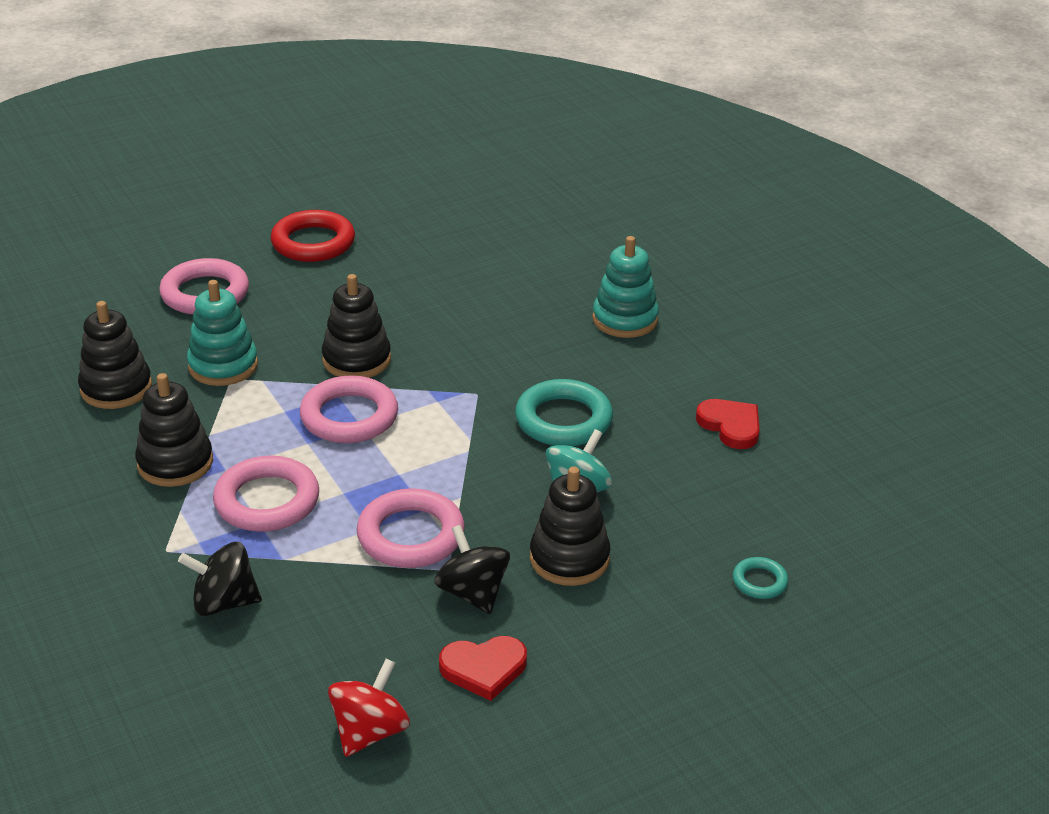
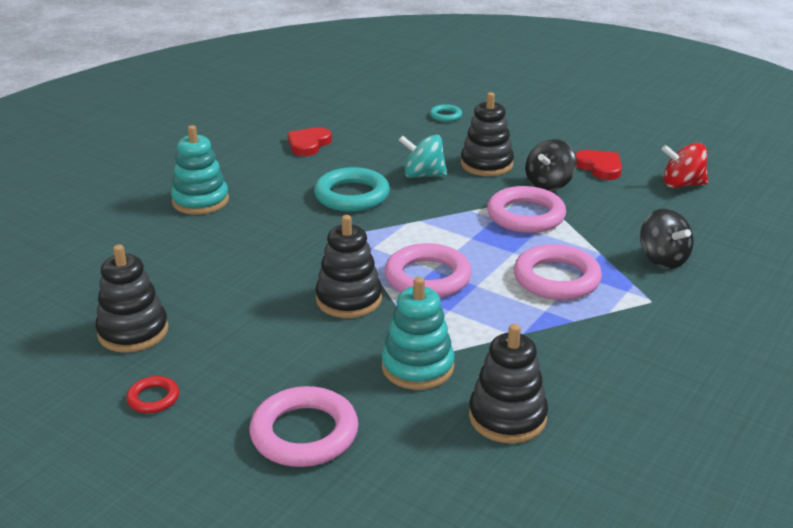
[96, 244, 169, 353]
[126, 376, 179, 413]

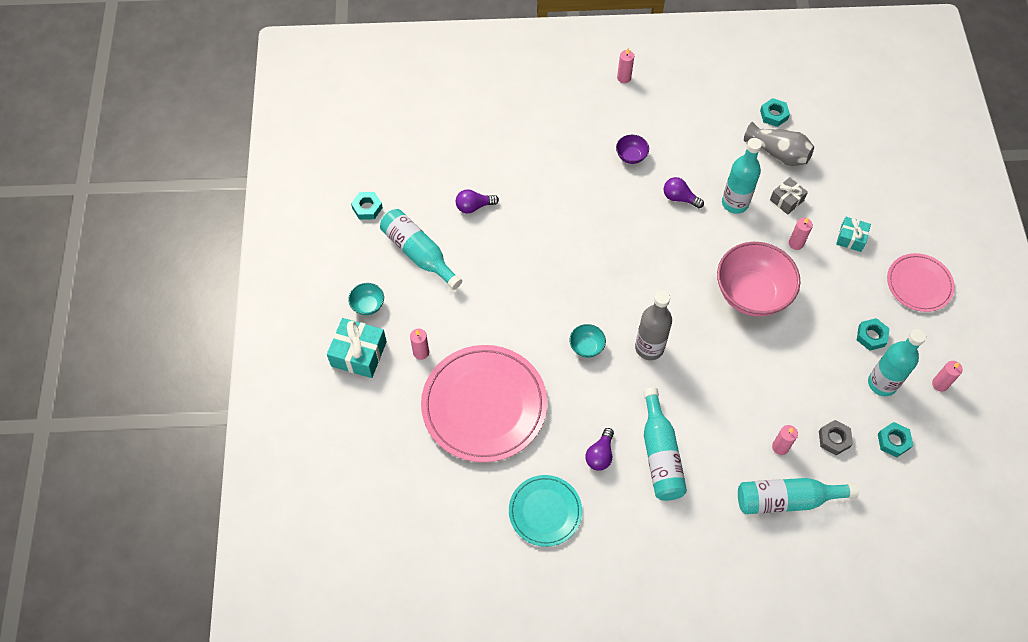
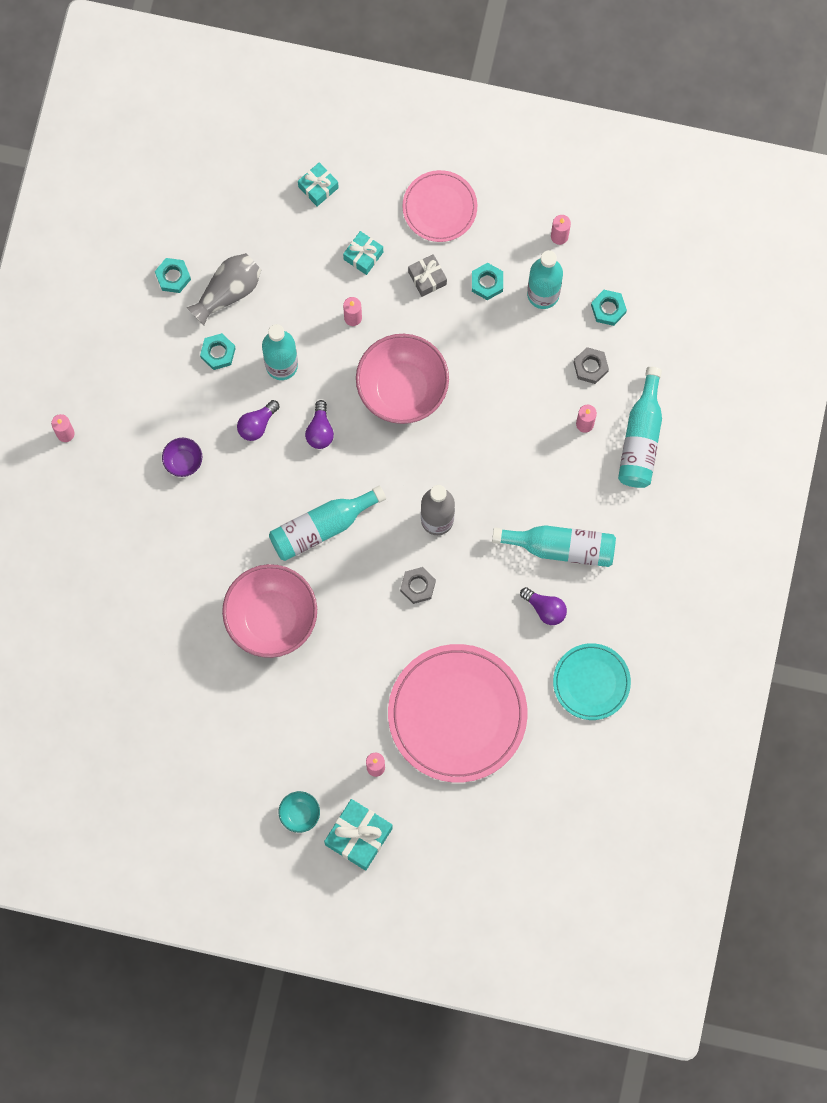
[222, 564, 317, 658]
[298, 162, 339, 206]
[200, 333, 236, 370]
[269, 486, 386, 561]
[305, 400, 334, 449]
[408, 254, 447, 297]
[400, 567, 436, 604]

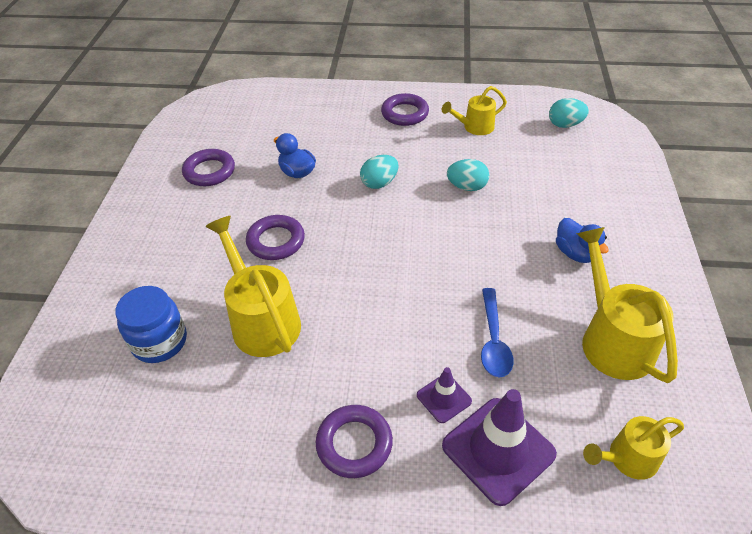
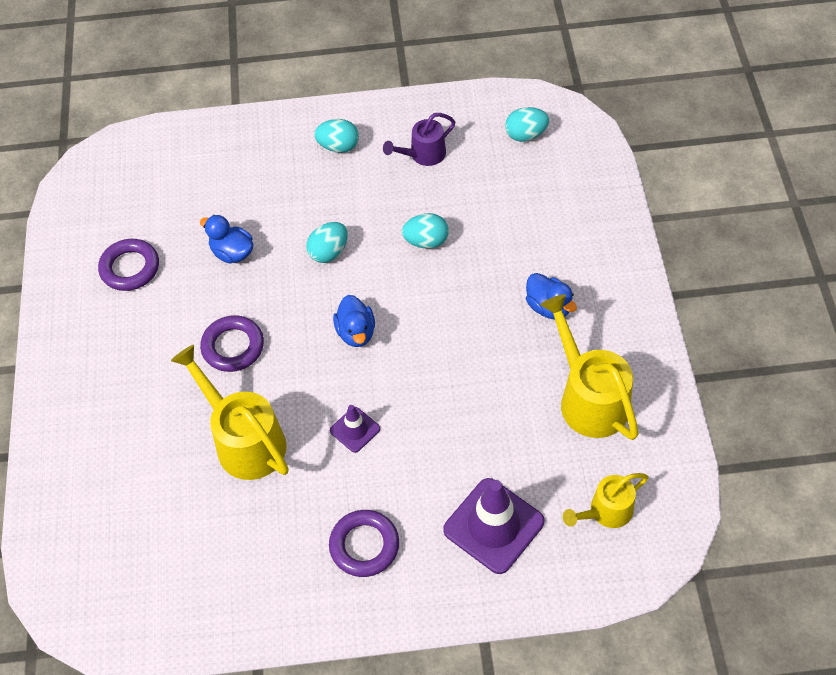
[115, 286, 187, 363] (first image)
[481, 288, 513, 377] (first image)
[333, 295, 375, 347]
[330, 405, 380, 453]
[314, 119, 359, 153]
[383, 113, 455, 166]

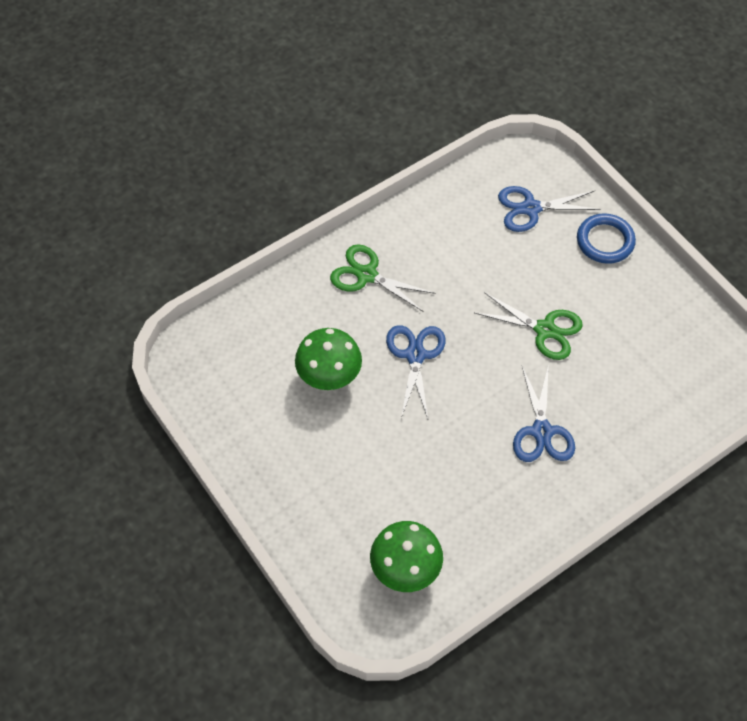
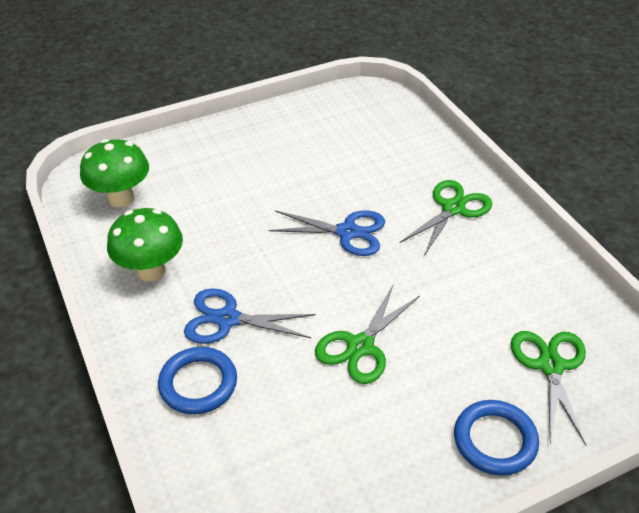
[158, 347, 237, 414]
[107, 208, 183, 282]
[511, 331, 587, 446]

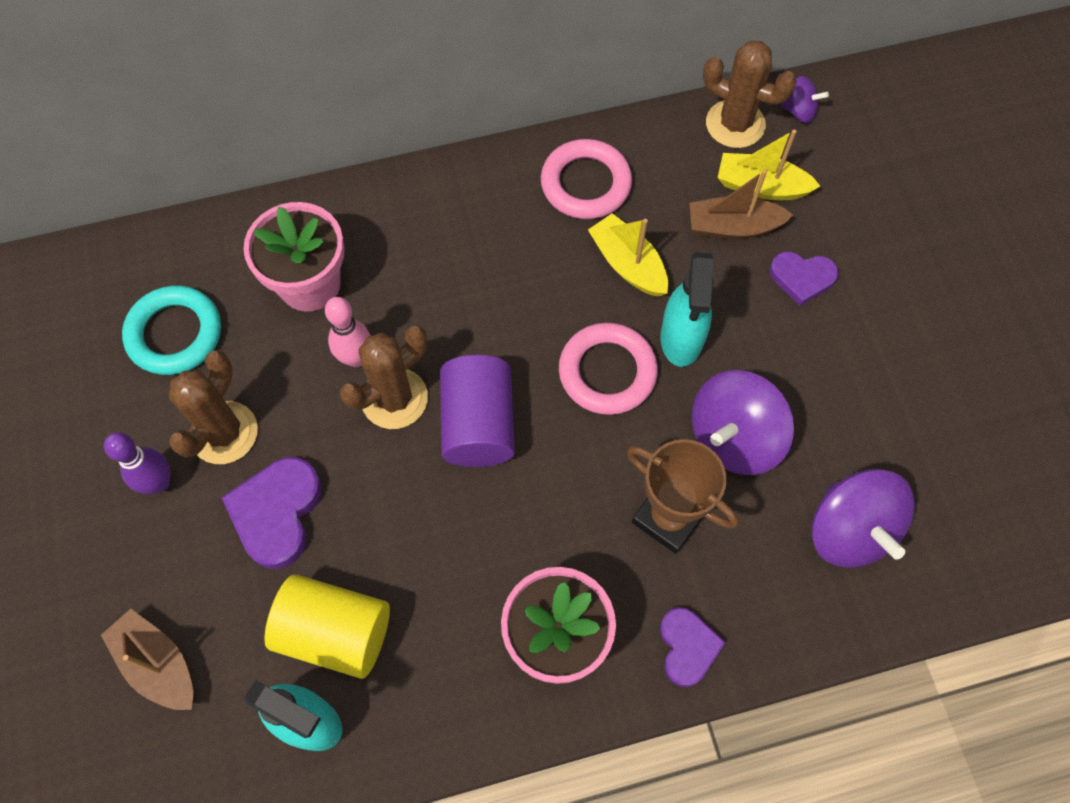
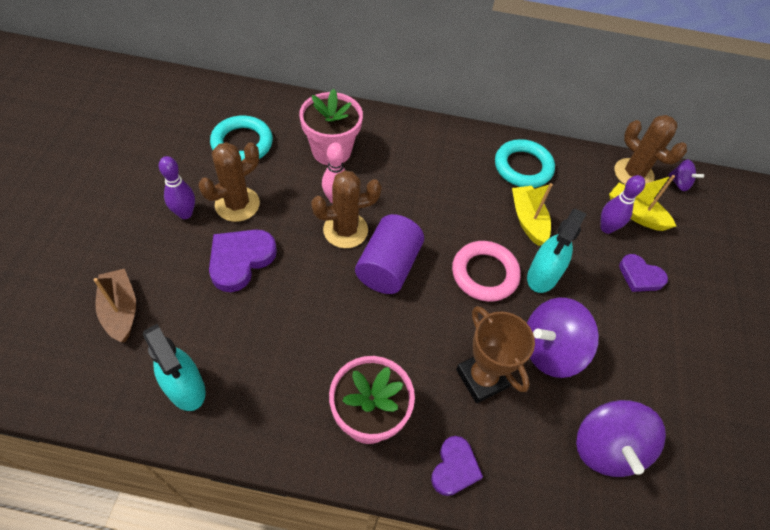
[264, 574, 390, 679] (first image)
[600, 175, 645, 234]
[495, 139, 555, 188]

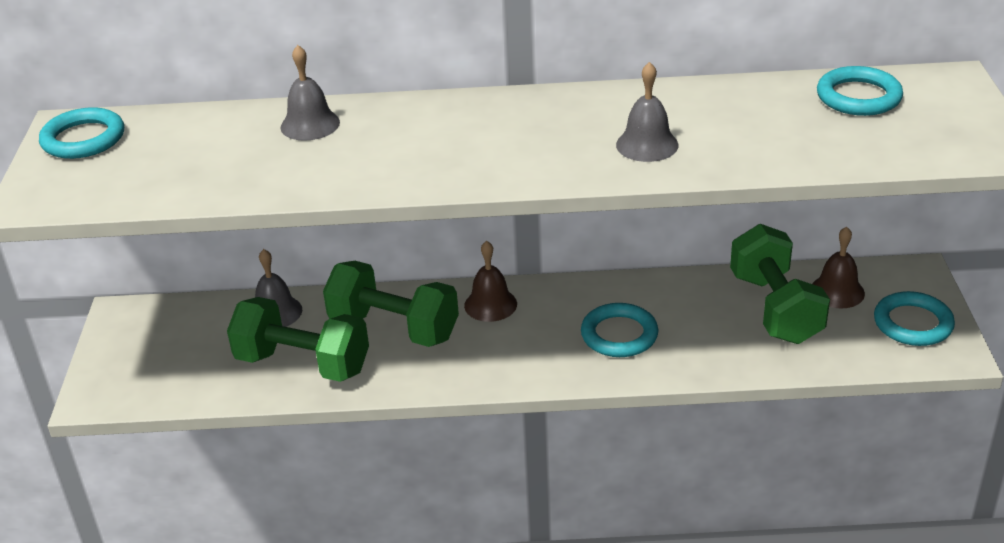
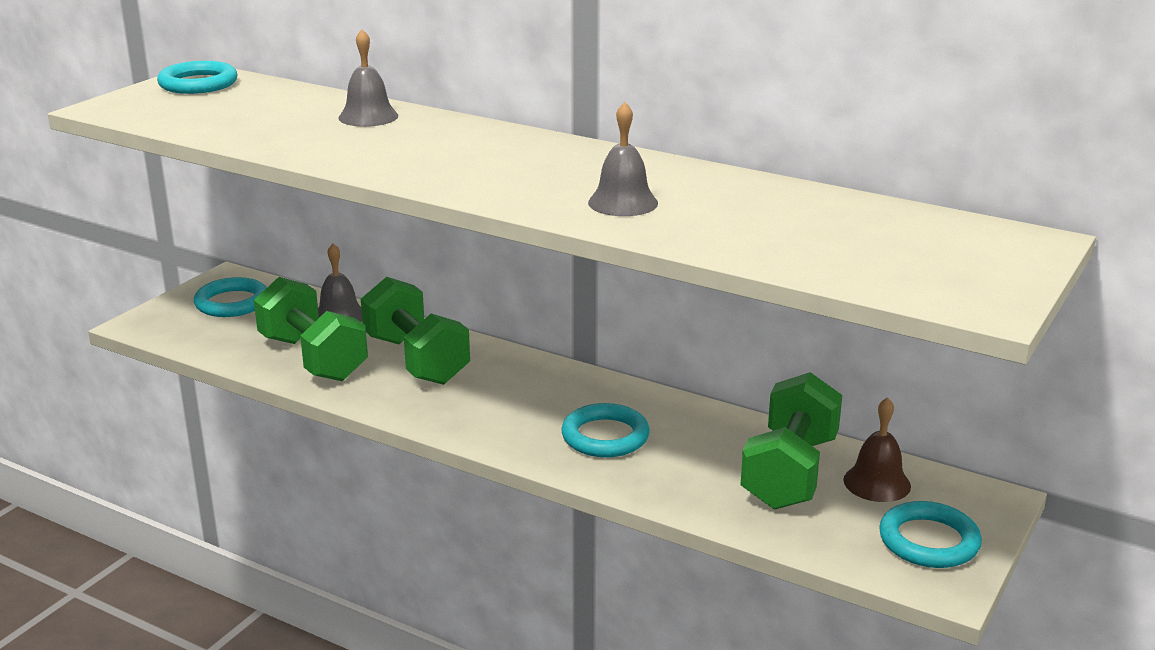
[464, 241, 517, 322] (first image)
[194, 277, 267, 317]

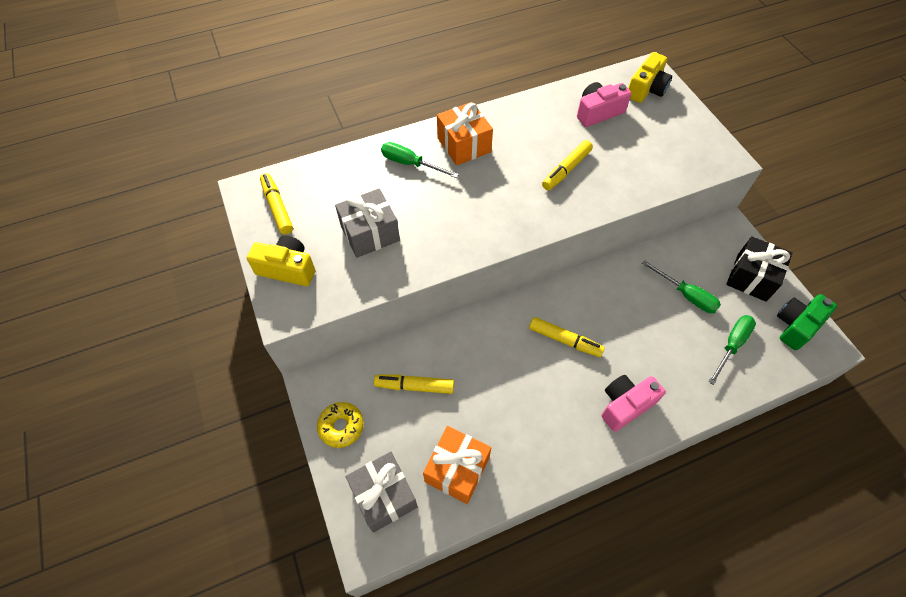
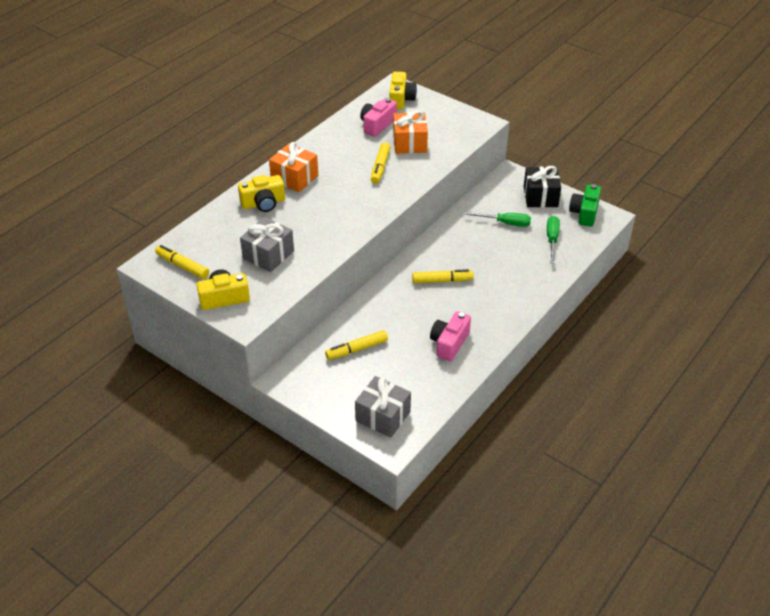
[317, 402, 364, 448] (first image)
[393, 111, 428, 154]
[430, 311, 471, 361]
[238, 175, 285, 212]

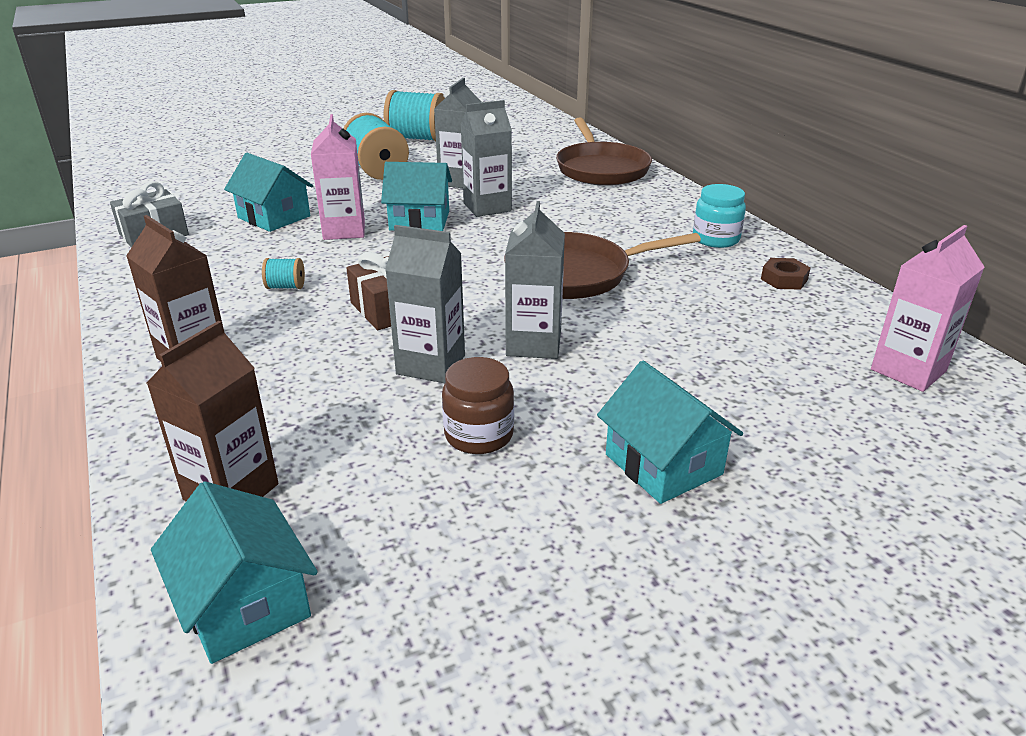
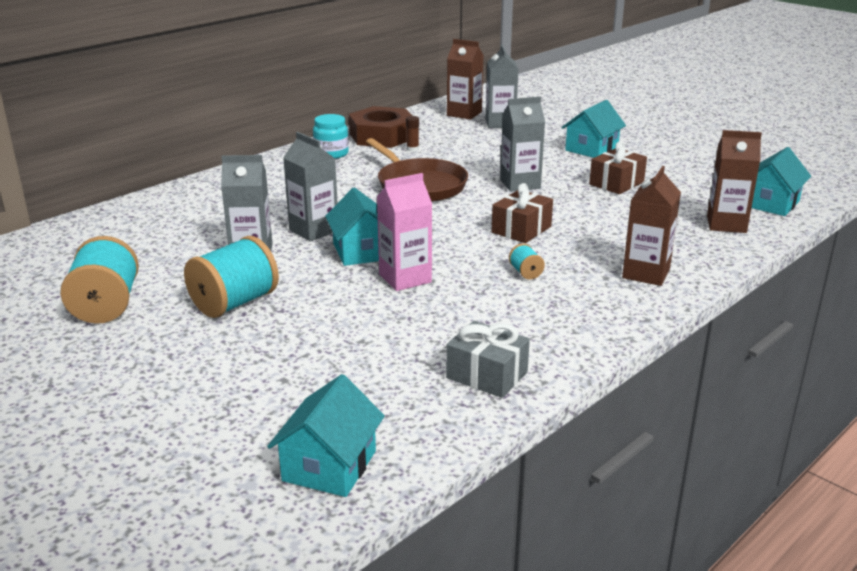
[556, 118, 652, 186] (first image)
[406, 116, 419, 152]
[267, 374, 385, 497]
[486, 45, 518, 128]
[589, 142, 647, 194]
[447, 39, 484, 120]
[349, 106, 412, 148]

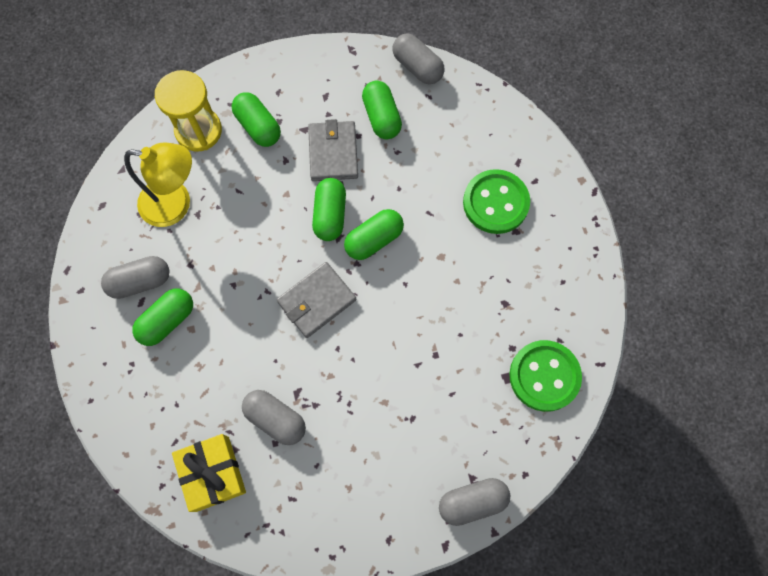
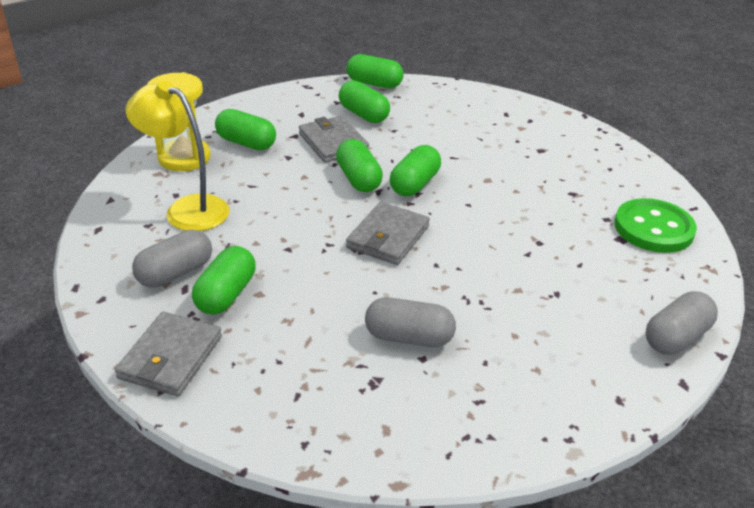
[172, 434, 246, 512] (first image)
[463, 169, 530, 234] (first image)
[115, 312, 222, 396]
[346, 54, 404, 89]
[126, 80, 230, 231]

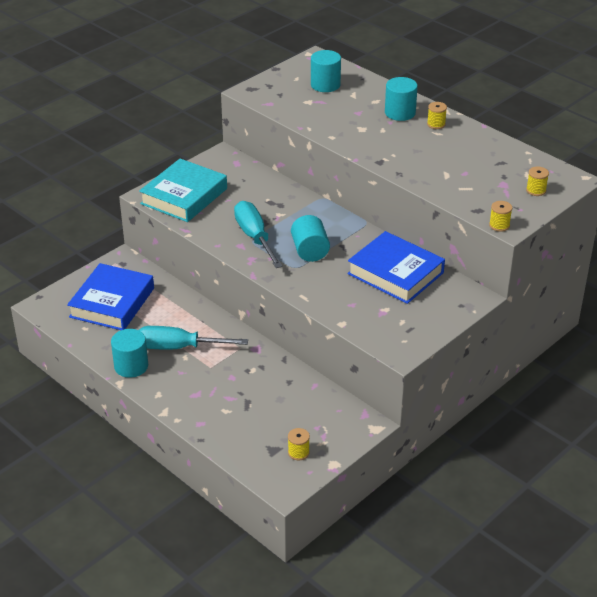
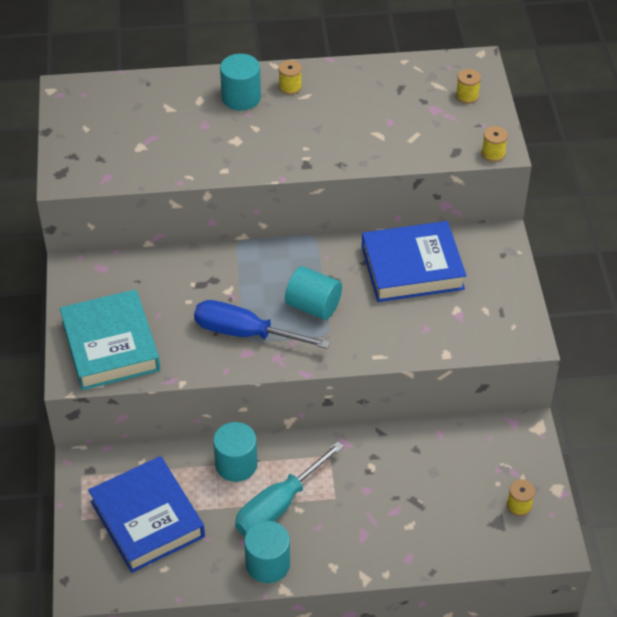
[213, 422, 258, 482]
[194, 300, 330, 349]

